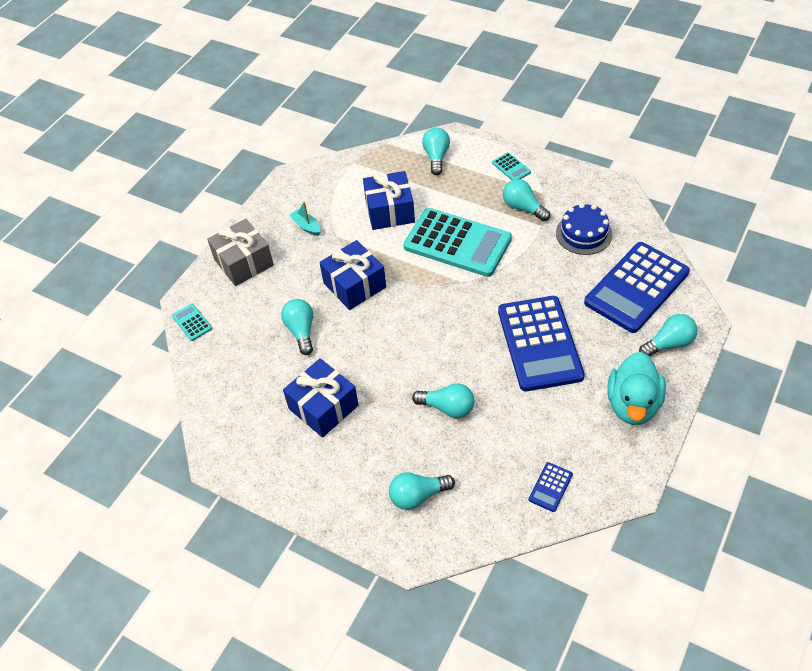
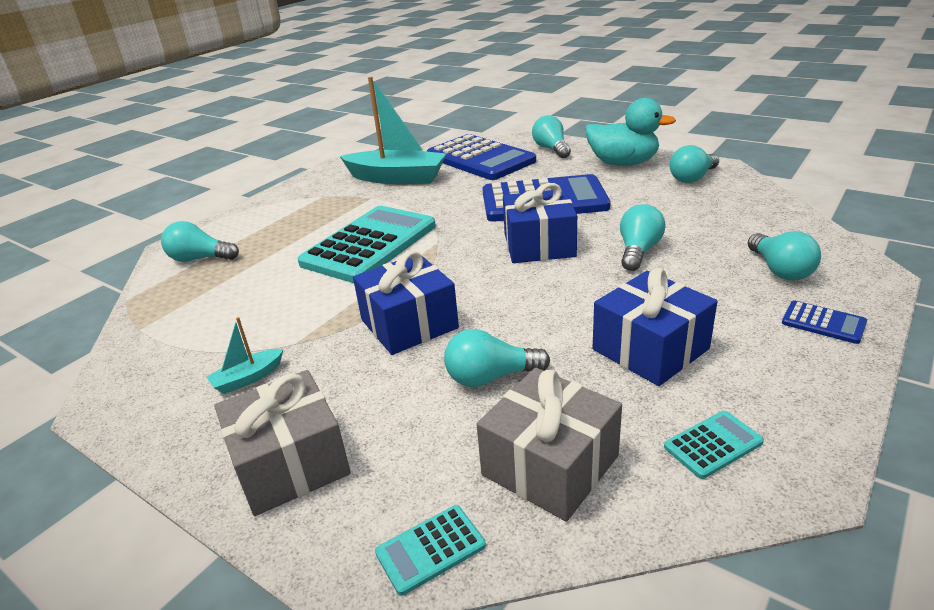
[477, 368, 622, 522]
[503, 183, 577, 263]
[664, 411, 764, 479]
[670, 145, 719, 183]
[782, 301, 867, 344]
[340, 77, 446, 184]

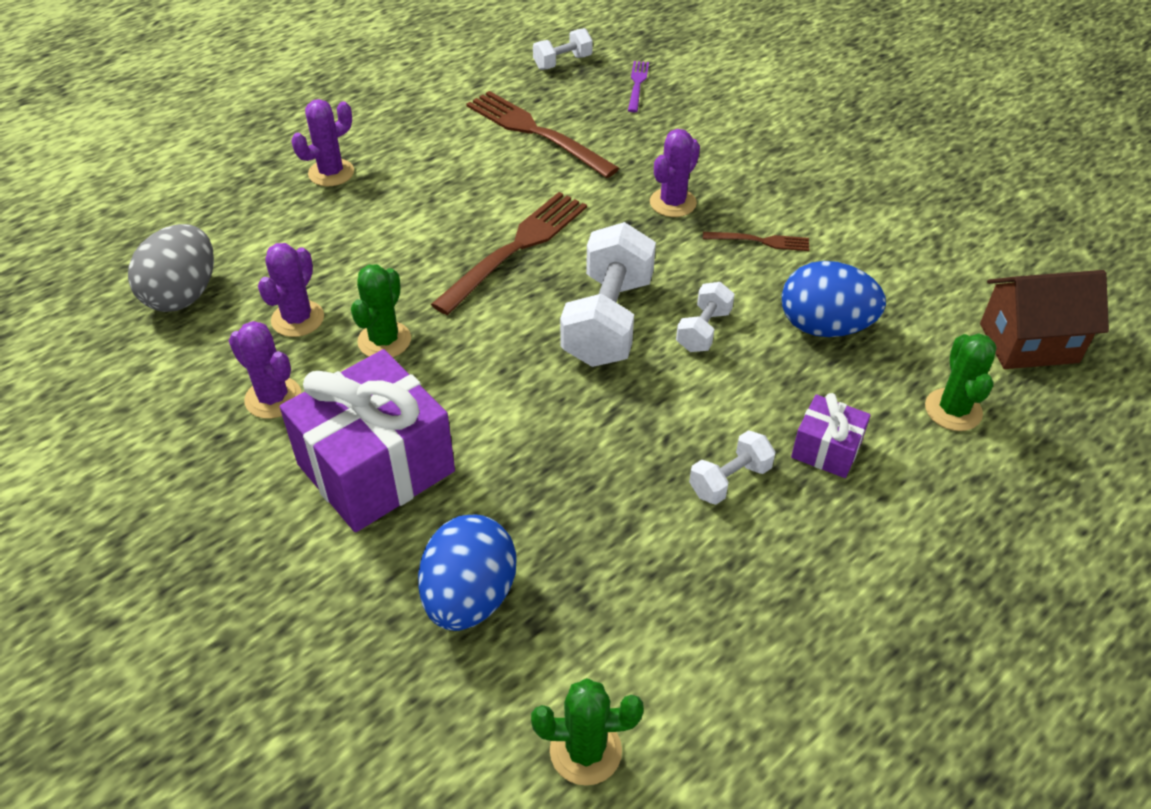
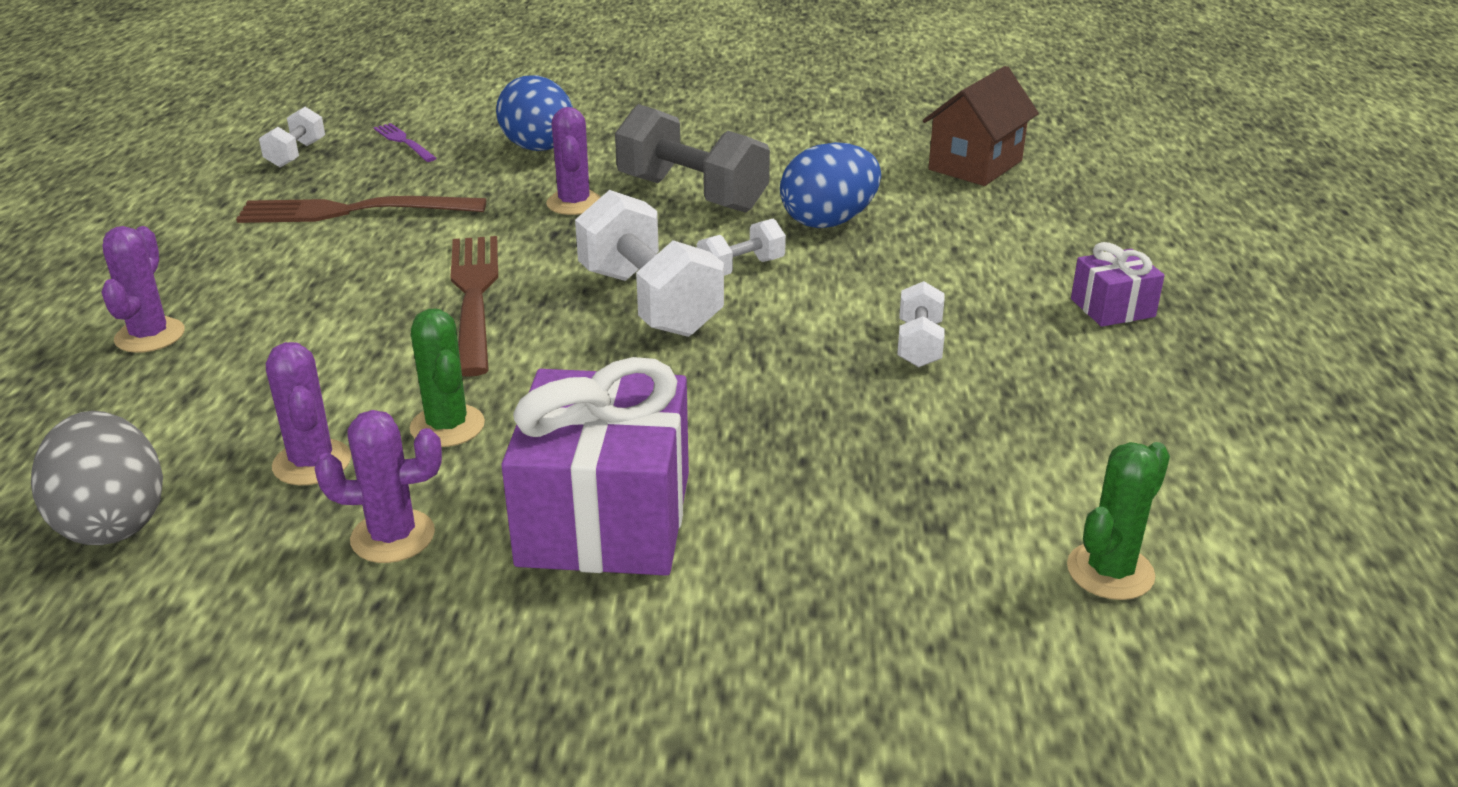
[925, 333, 997, 431] (first image)
[496, 75, 573, 151]
[1071, 242, 1165, 327]
[615, 104, 770, 213]
[697, 219, 786, 276]

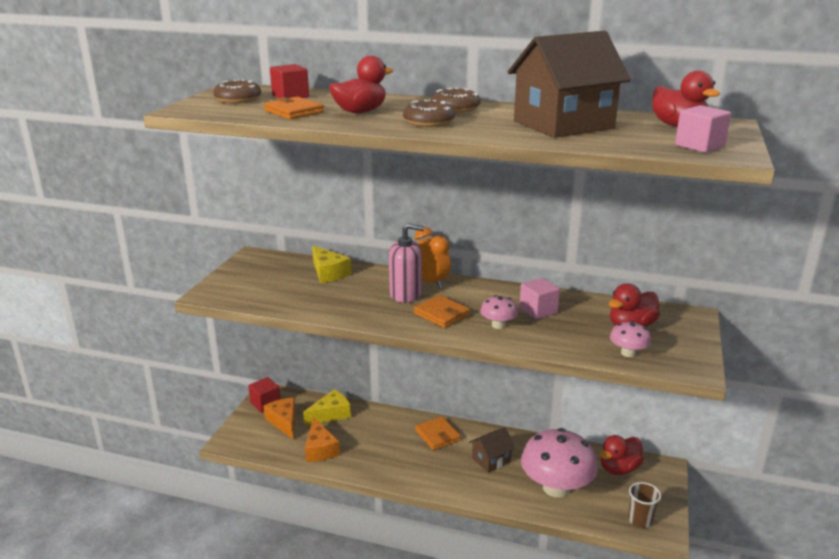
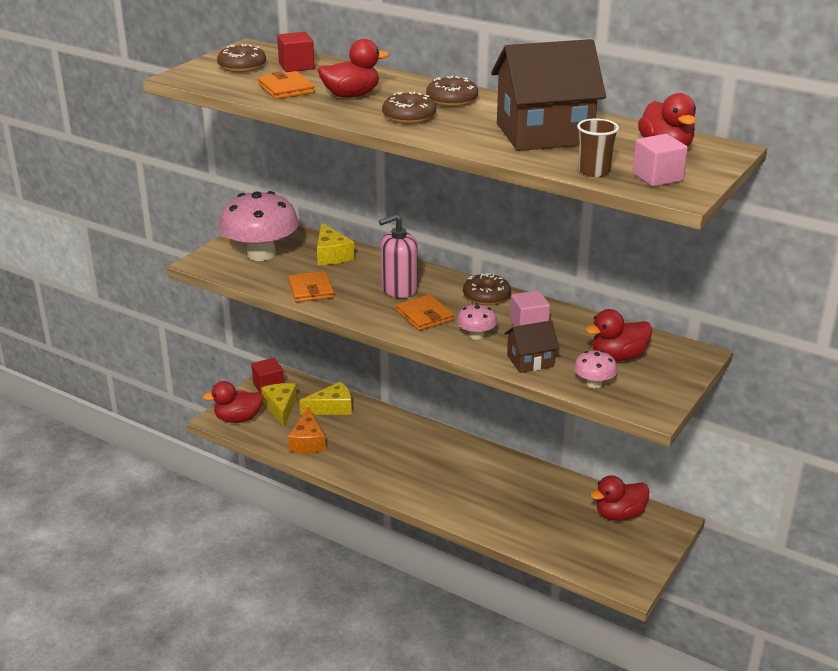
[415, 227, 451, 289] (first image)
[203, 381, 263, 423]
[463, 273, 511, 305]
[288, 271, 334, 302]
[504, 320, 559, 373]
[219, 191, 299, 261]
[577, 118, 619, 177]
[261, 383, 297, 427]
[379, 214, 418, 298]

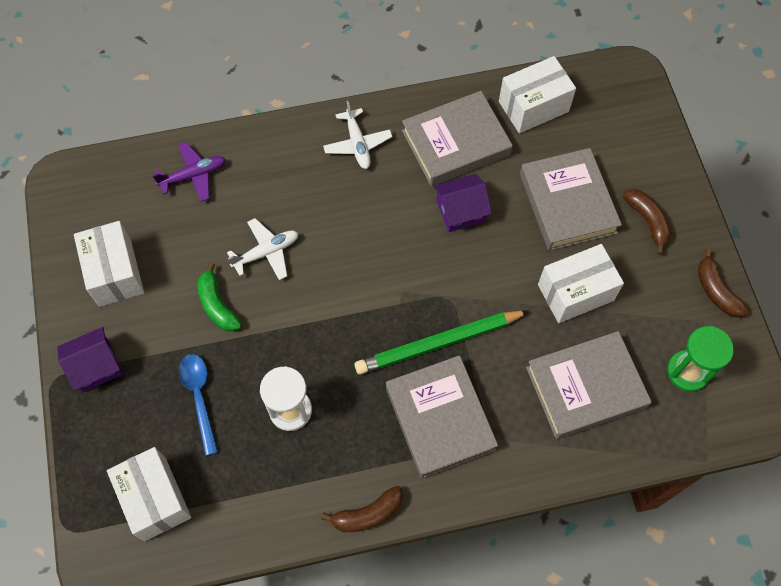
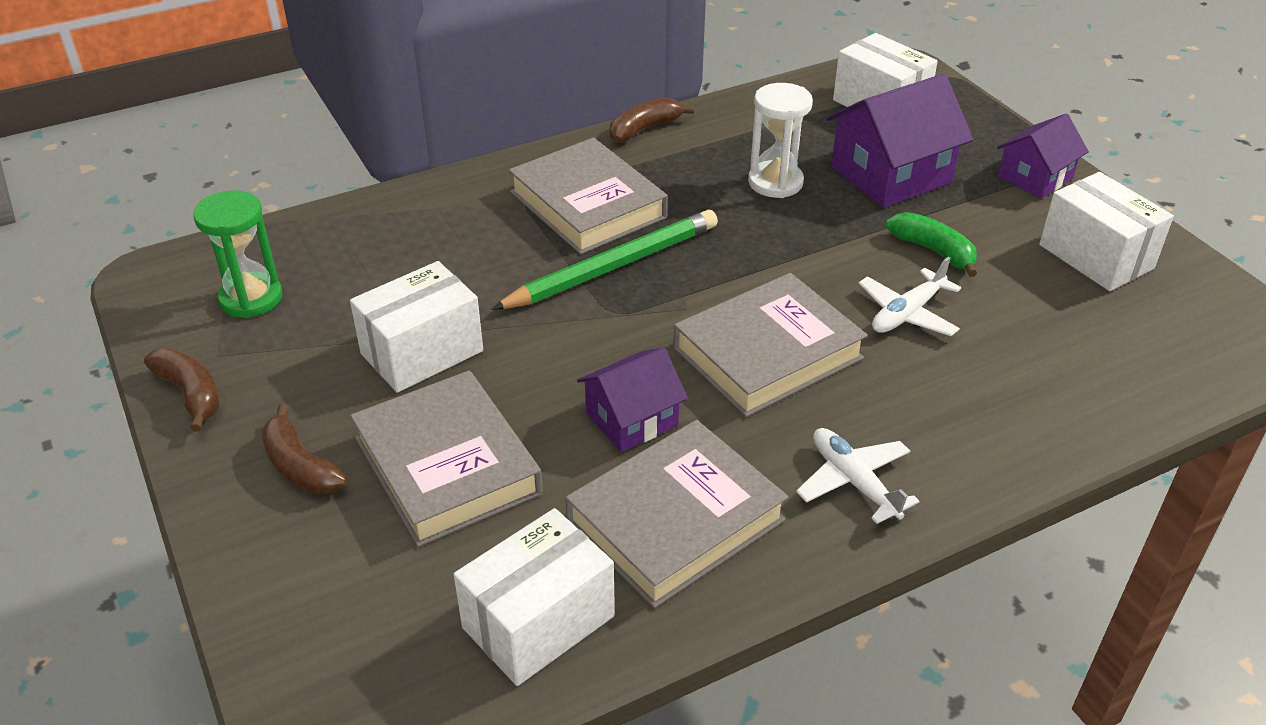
[153, 142, 226, 202] (first image)
[673, 273, 868, 417]
[826, 74, 974, 208]

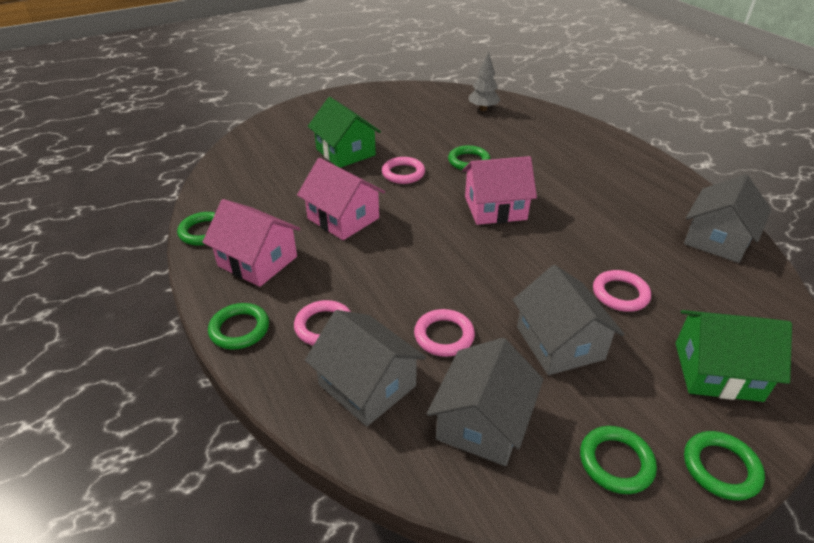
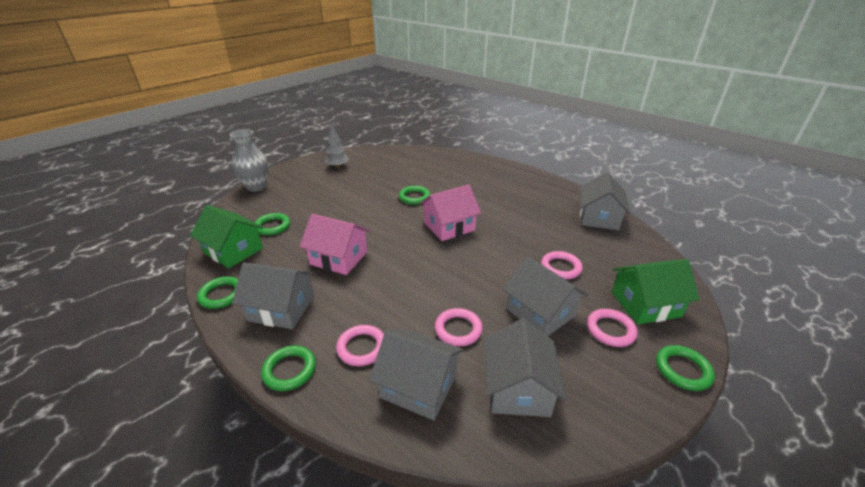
[230, 129, 269, 192]
[190, 205, 263, 268]
[587, 309, 638, 347]
[325, 125, 349, 169]
[254, 213, 290, 236]
[232, 262, 315, 329]

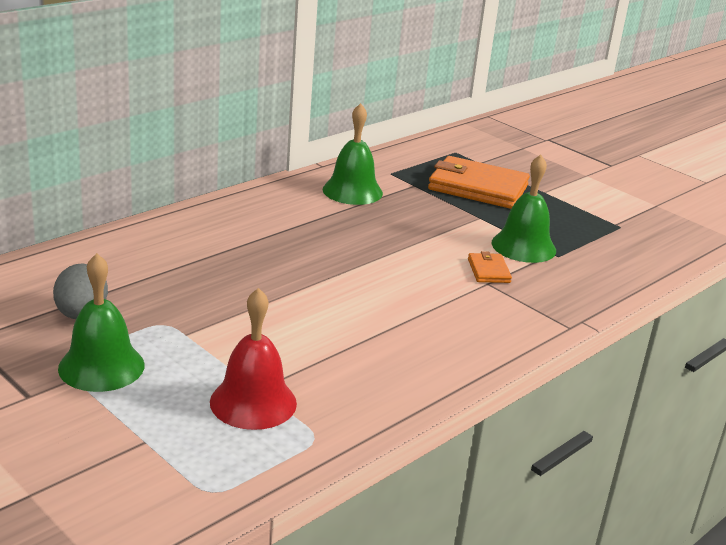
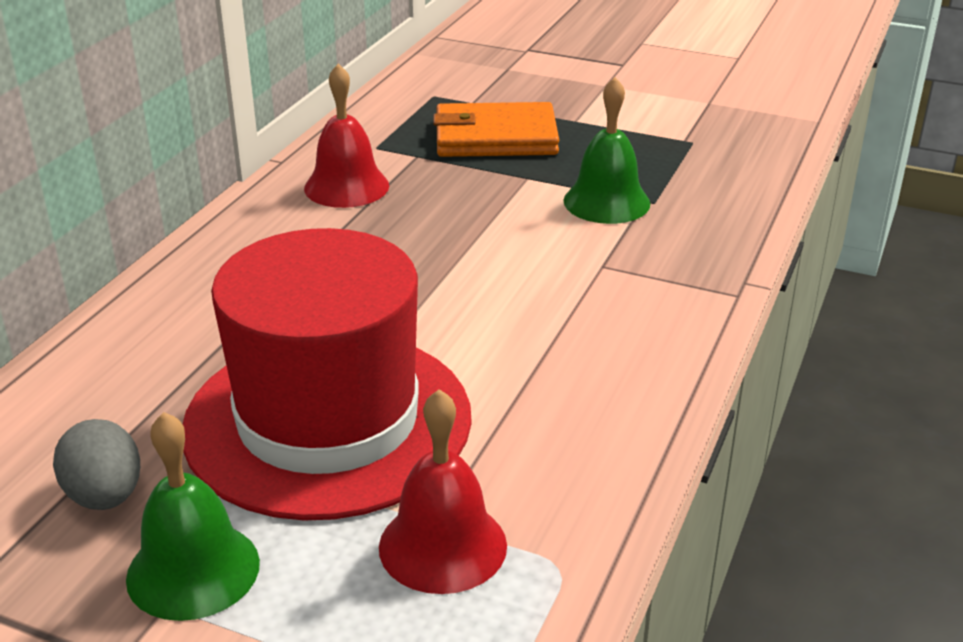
[468, 251, 512, 283] (first image)
[182, 228, 472, 520]
[304, 64, 389, 208]

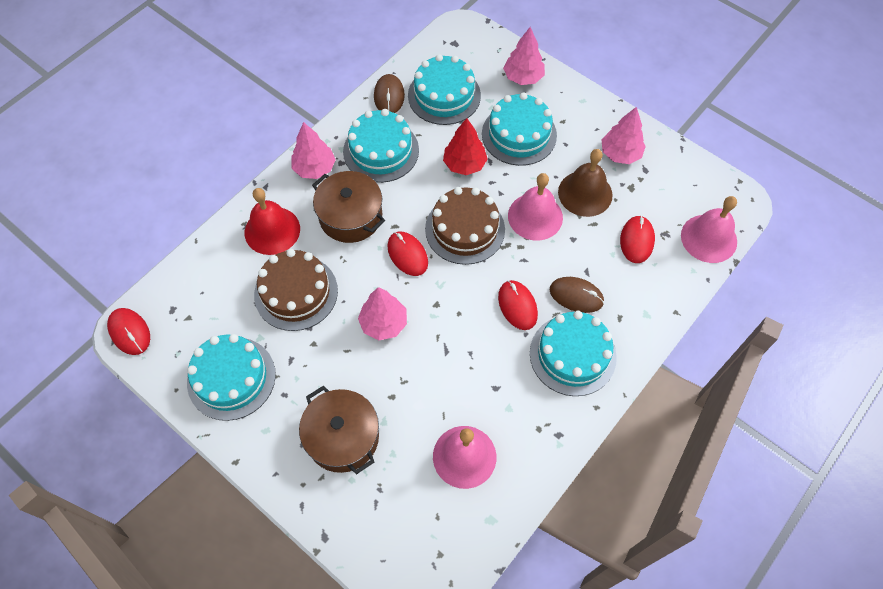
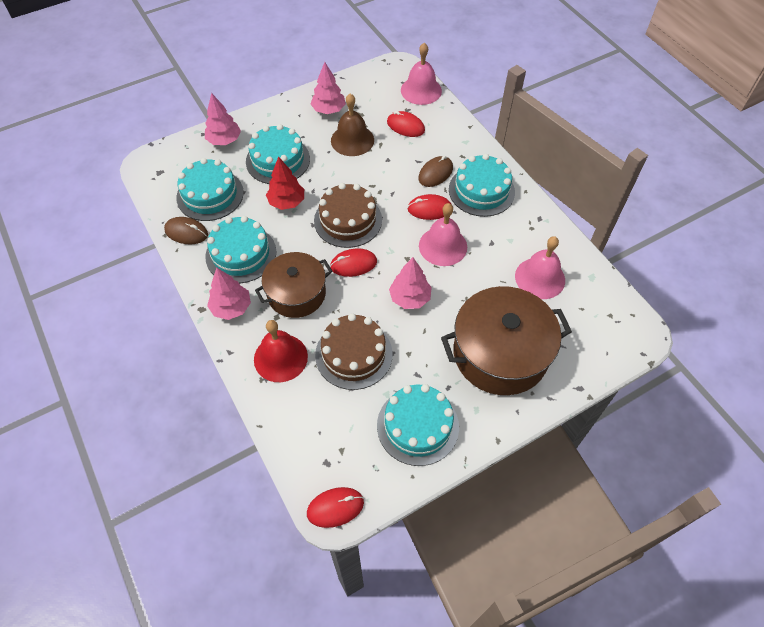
[419, 203, 467, 266]
[441, 286, 572, 395]

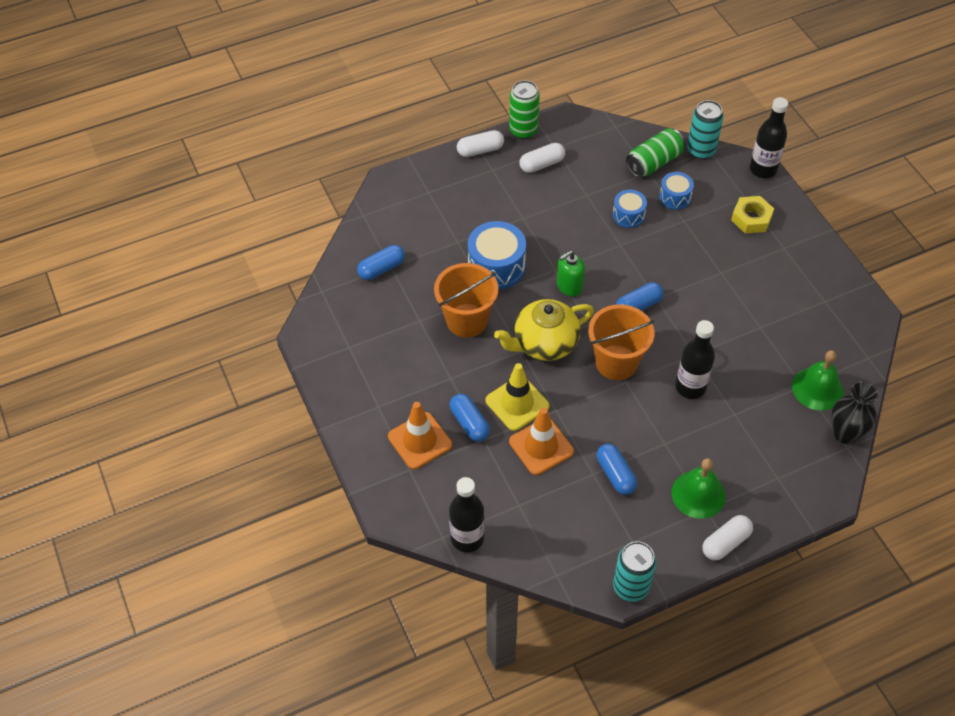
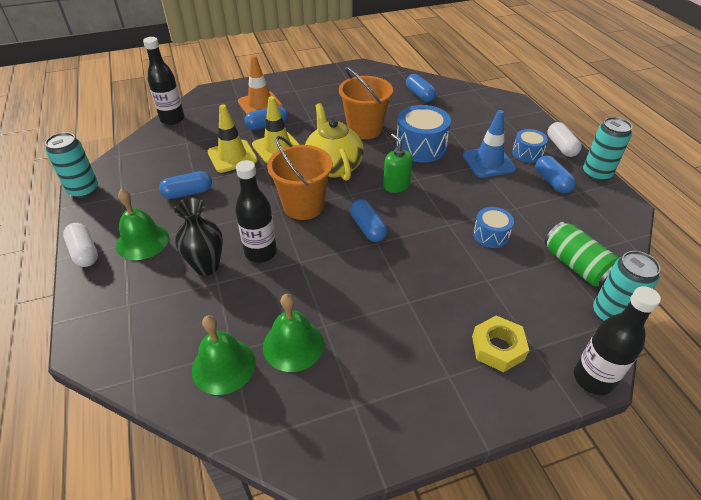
[263, 294, 324, 372]
[463, 110, 516, 178]
[512, 129, 548, 163]
[174, 197, 223, 276]
[583, 117, 632, 181]
[208, 104, 258, 173]
[536, 155, 576, 193]

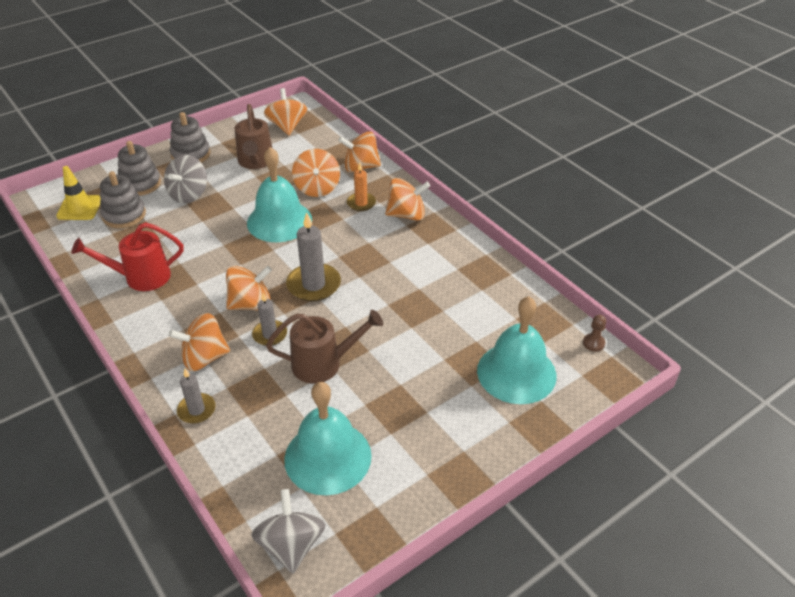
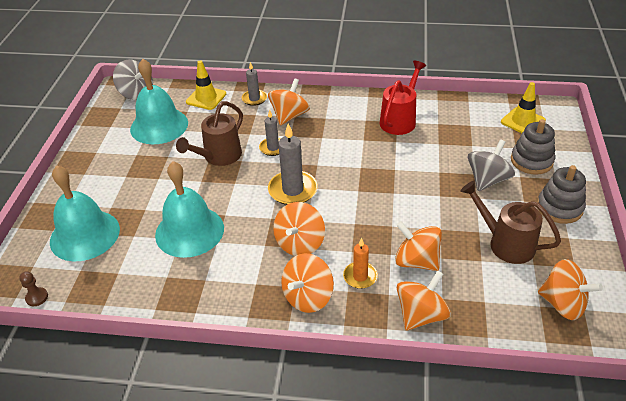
[100, 171, 146, 228] (first image)
[186, 60, 226, 110]
[273, 202, 325, 256]
[155, 161, 224, 258]
[468, 139, 515, 191]

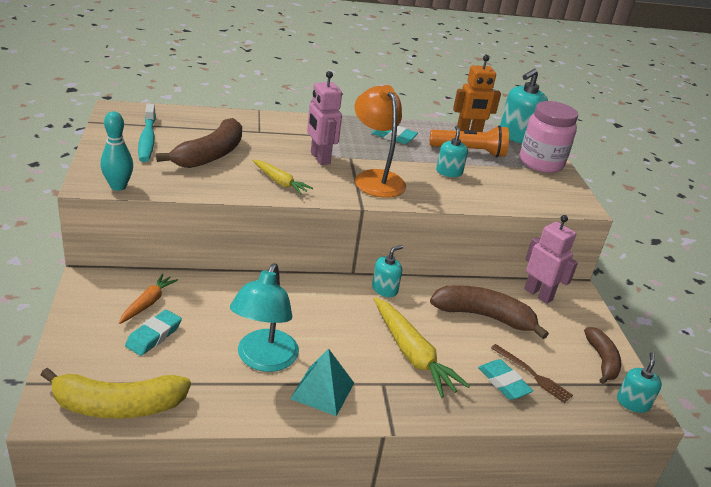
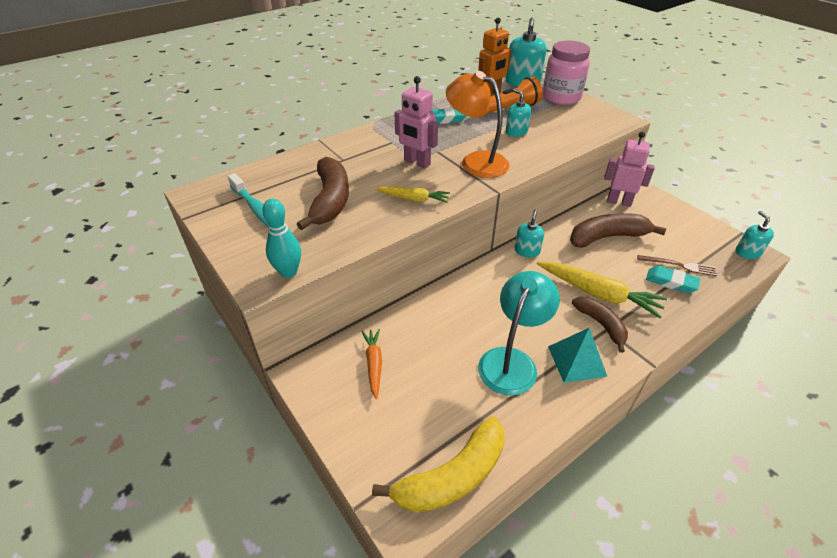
[125, 310, 182, 356] (first image)
[572, 297, 628, 353]
[478, 271, 560, 396]

